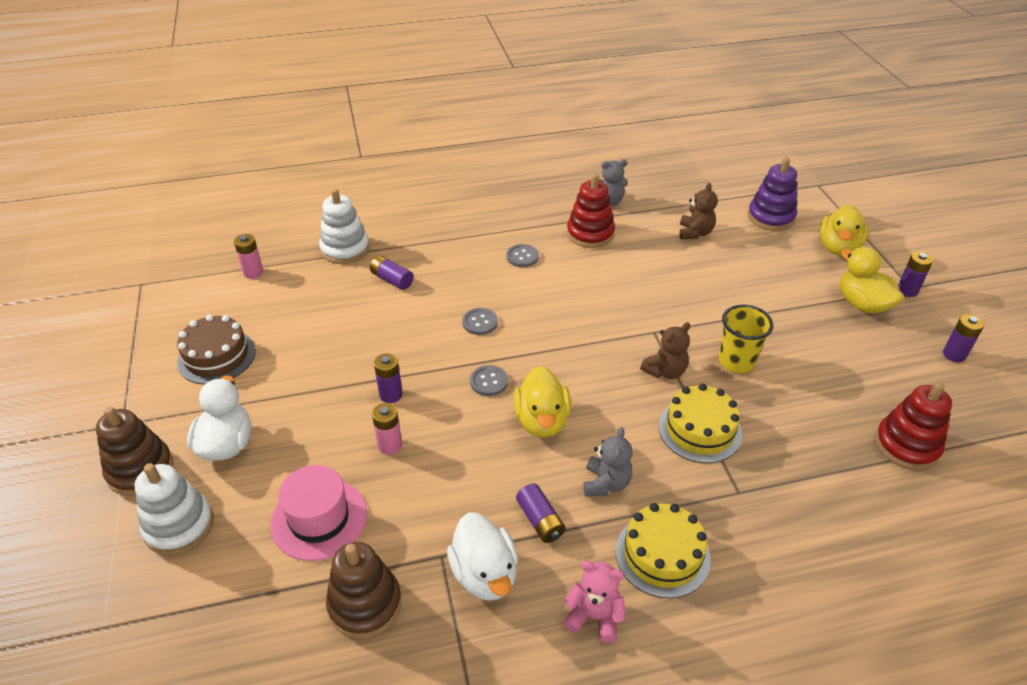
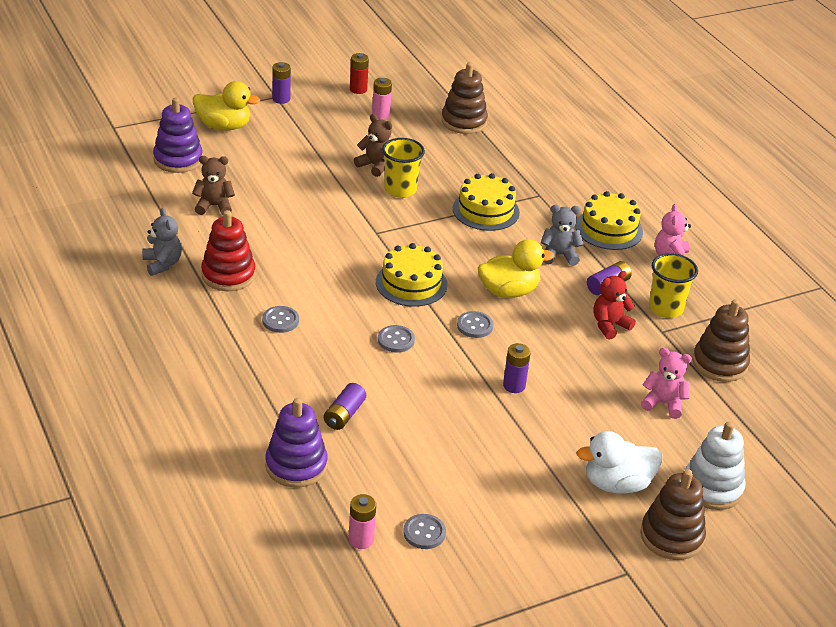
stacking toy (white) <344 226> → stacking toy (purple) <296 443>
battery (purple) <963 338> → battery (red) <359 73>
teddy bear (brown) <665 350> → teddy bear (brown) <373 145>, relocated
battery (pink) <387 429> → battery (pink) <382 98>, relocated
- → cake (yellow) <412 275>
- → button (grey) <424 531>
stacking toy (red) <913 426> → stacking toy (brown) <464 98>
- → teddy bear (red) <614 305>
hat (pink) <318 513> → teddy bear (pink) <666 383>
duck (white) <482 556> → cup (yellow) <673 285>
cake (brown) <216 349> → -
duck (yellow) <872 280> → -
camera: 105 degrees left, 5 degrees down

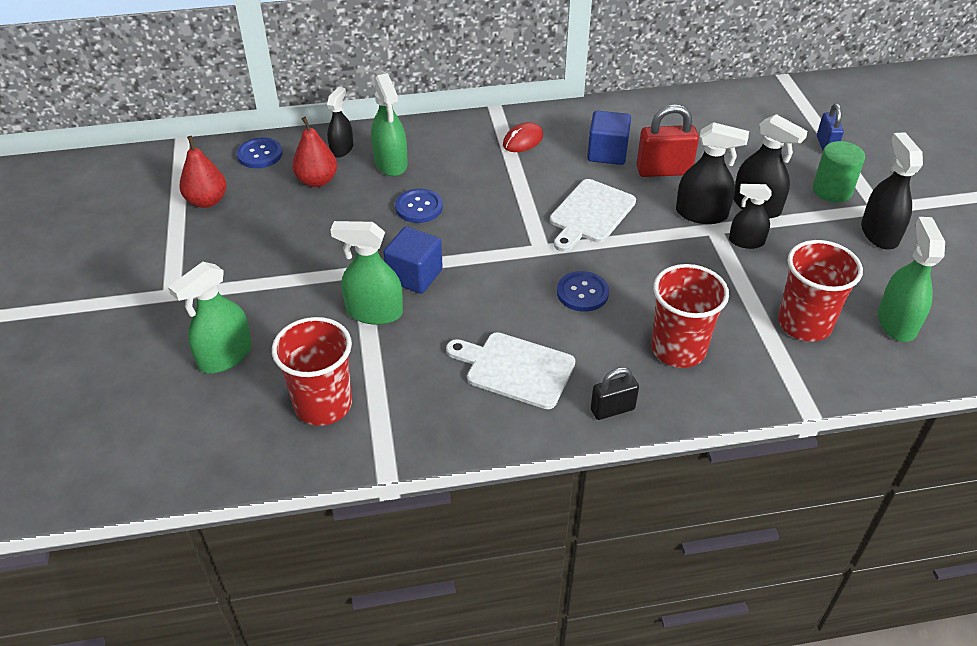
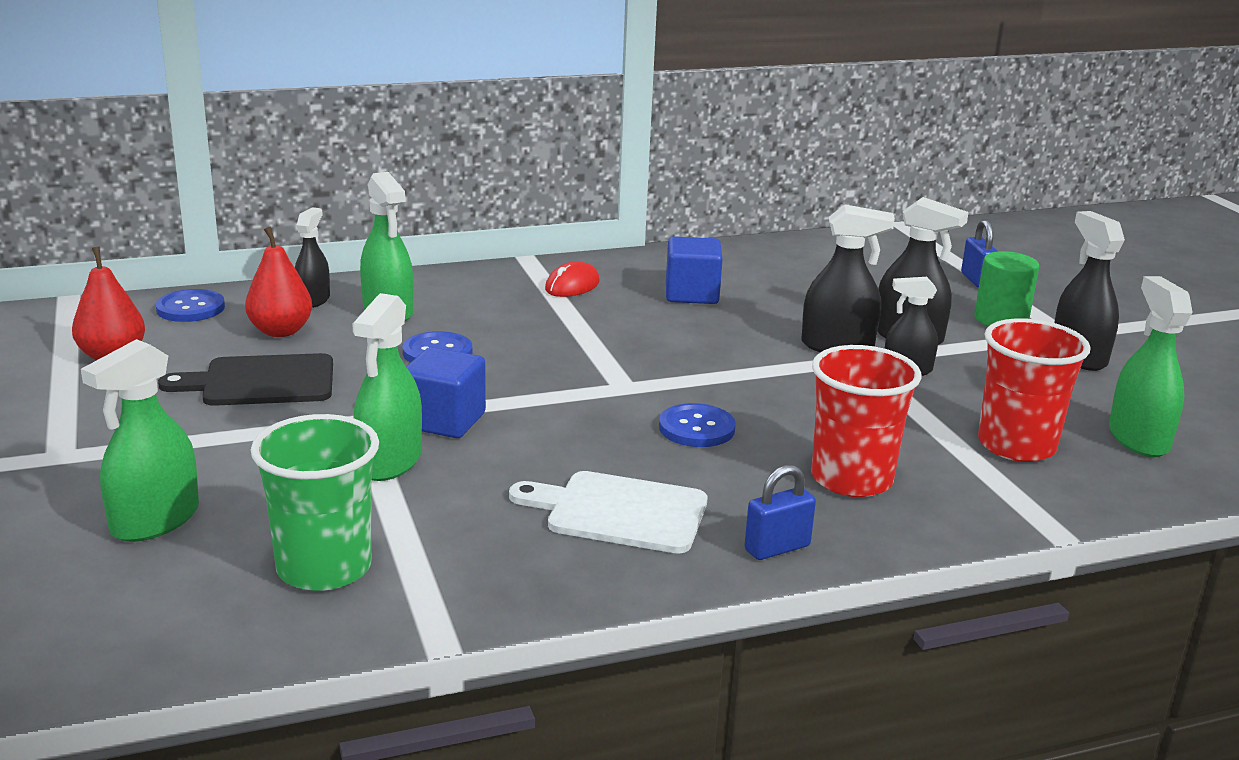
- → cutting board (black) <245 379>
cup (red) <312 371> → cup (green) <315 502>
spray bottle (green) <366 273> → spray bottle (green) <387 387>, 75 degrees counterclockwise
padlock (black) <615 393> → padlock (blue) <780 512>
cutting board (white) <593 215> → -
padlock (red) <667 140> → -
camera: 10 degrees left, 20 degrees down

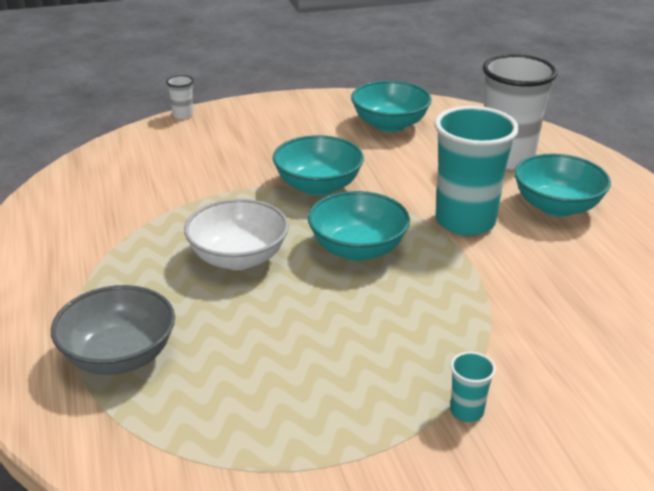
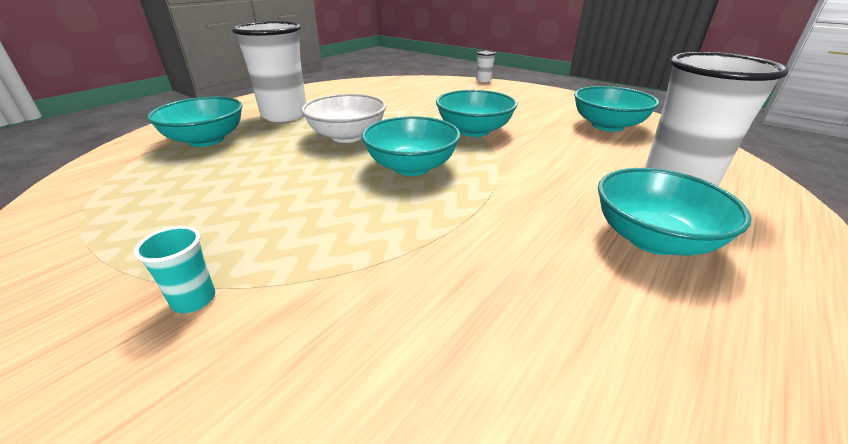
bowl (grey) <113 330> → bowl (turquoise) <195 122>
- → cup (white) <269 71>
cup (turquoise) <476 171> → -
camera: 55 degrees right, 0 degrees up

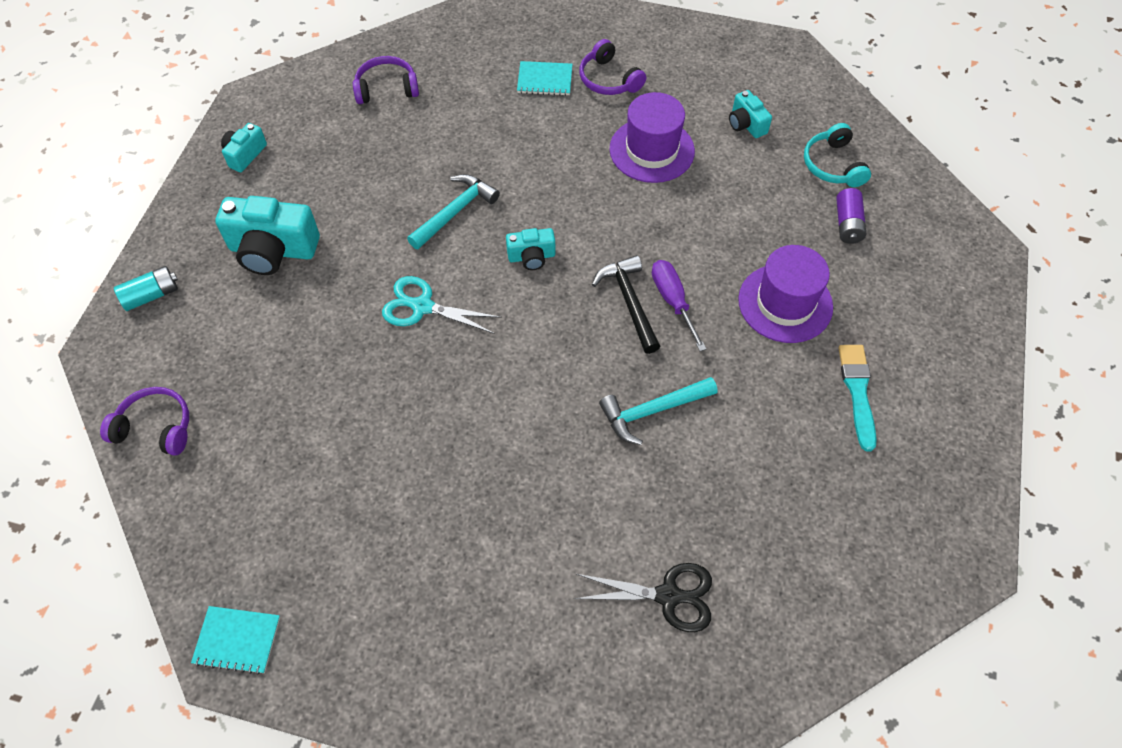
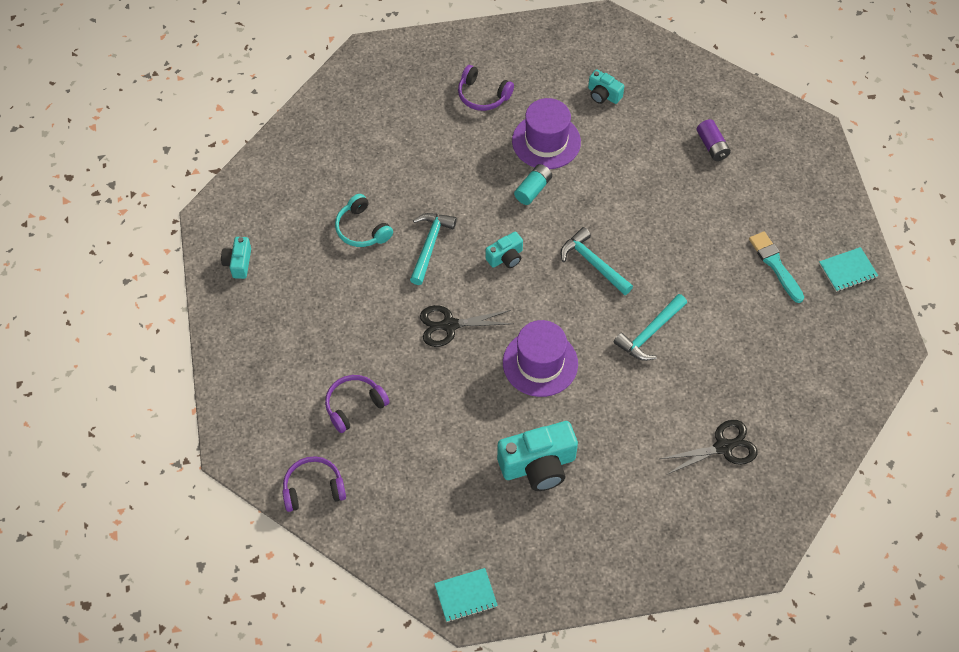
headphones (purple) <386 80> → headphones (purple) <357 404>, relocated
headphones (turquoise) <837 155> → headphones (turquoise) <364 220>, relocated
scissors (turquoise) <442 305> → scissors (black) <466 326>
camera (turquoise) <267 235> → camera (turquoise) <537 456>, relocated
hat (purple) <785 294> → hat (purple) <540 358>, relocated
battery (turquoise) <146 288> → battery (turquoise) <533 184>, relocated
hammer (black) <626 304> → hammer (turquoise) <597 261>
notebook (turquoise) <544 78> → notebook (turquoise) <848 269>, relocated
screwdriver (purple) <679 305> → -
camera: 25 degrees left, 0 degrees up

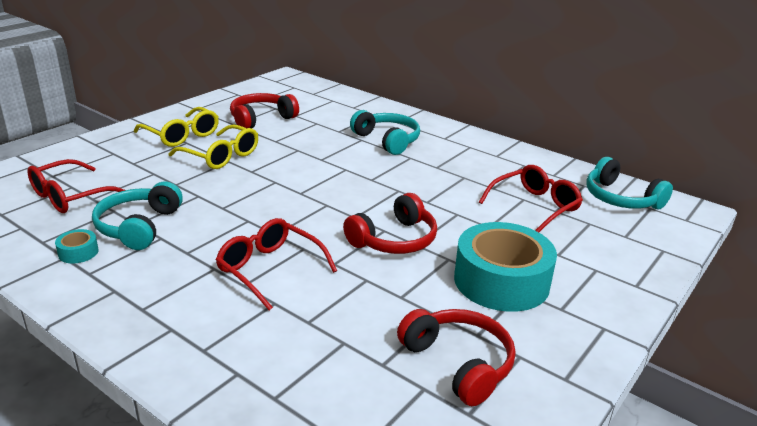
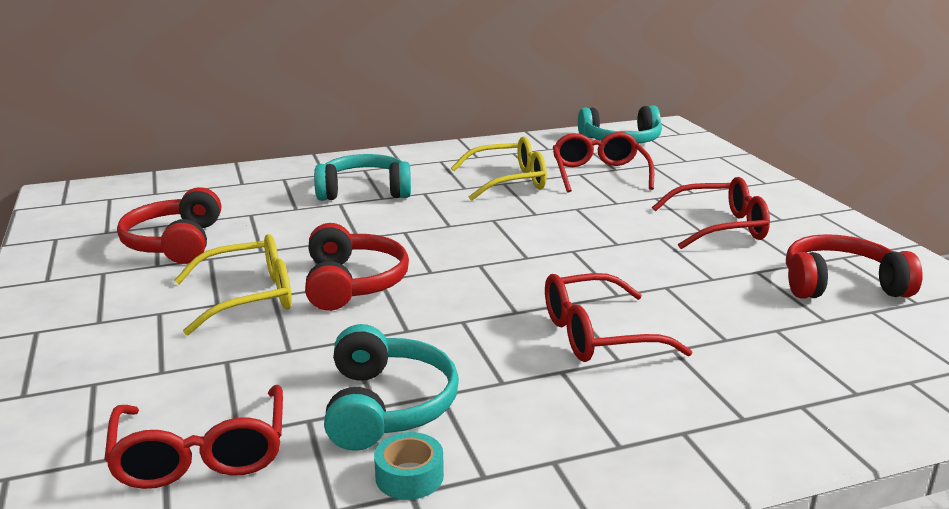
headphones (red) <390 223> → headphones (red) <357 267>, relocated
headphones (turquoise) <137 215> → headphones (turquoise) <391 387>, 135 degrees counterclockwise
glasses (yellow) <176 127> → glasses (yellow) <499 168>, relocated
tape (turquoise) <505 267> → glasses (red) <711 213>
camera: 55 degrees left, 5 degrees down

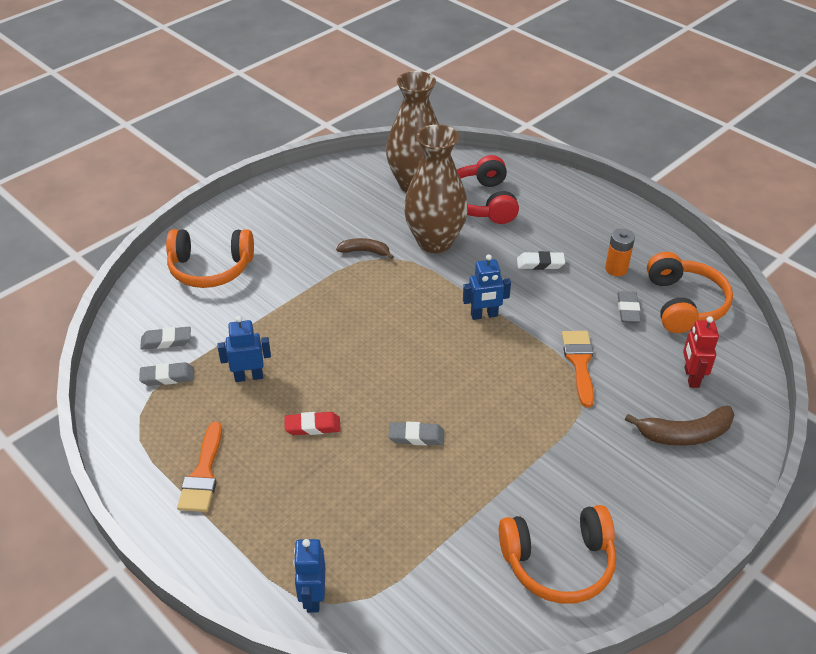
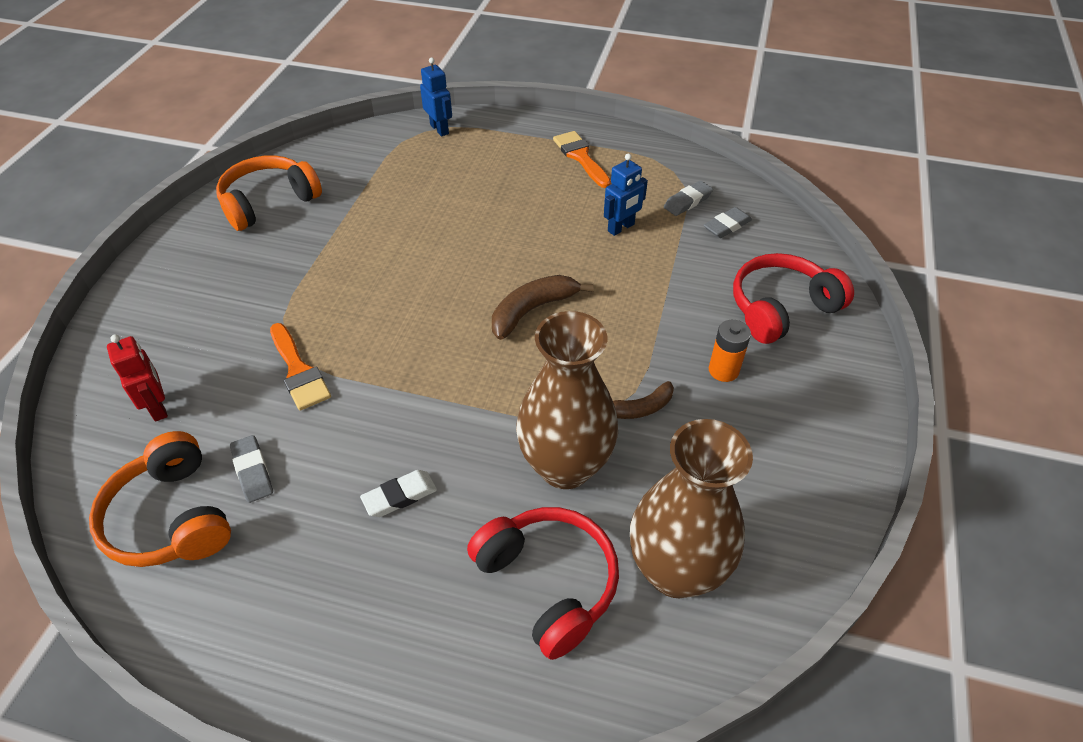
banana (brown) <680 426> → banana (brown) <543 307>, relocated
battery (orange) <620 252> → battery (orange) <730 351>, relocated
headphones (orange) <210 258> → headphones (red) <793 298>
eraser (red) <313 423> → -
eraser (grey) <416 433> → -
robot (blue) <487 287> → -
camera: 150 degrees right, 5 degrees up

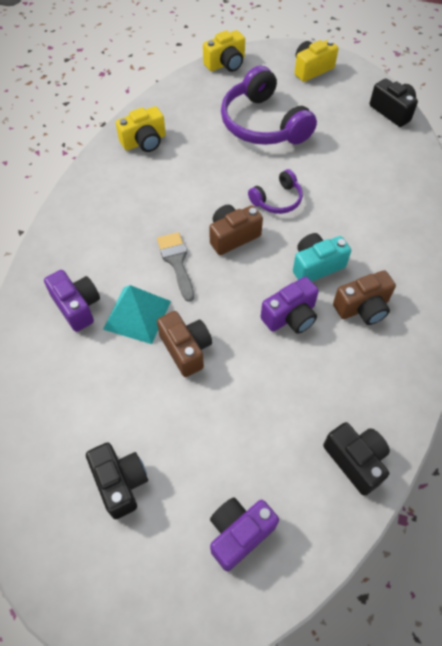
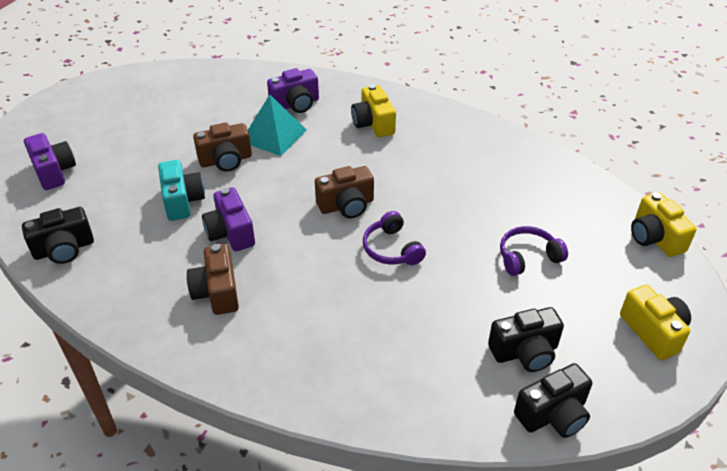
camera (turquoise) <322 257> → camera (turquoise) <181 190>, relocated
camera (brown) <236 230> → camera (brown) <344 192>, 90 degrees clockwise
camera (yellow) <140 129> → camera (yellow) <373 110>, relocated
camera (black) <117 480> → camera (black) <526 339>, relocated
headphones (purple) <269 105> → headphones (purple) <534 251>, x0.51
brush (grey) <175 267> → -
camera: 100 degrees right, 15 degrees down

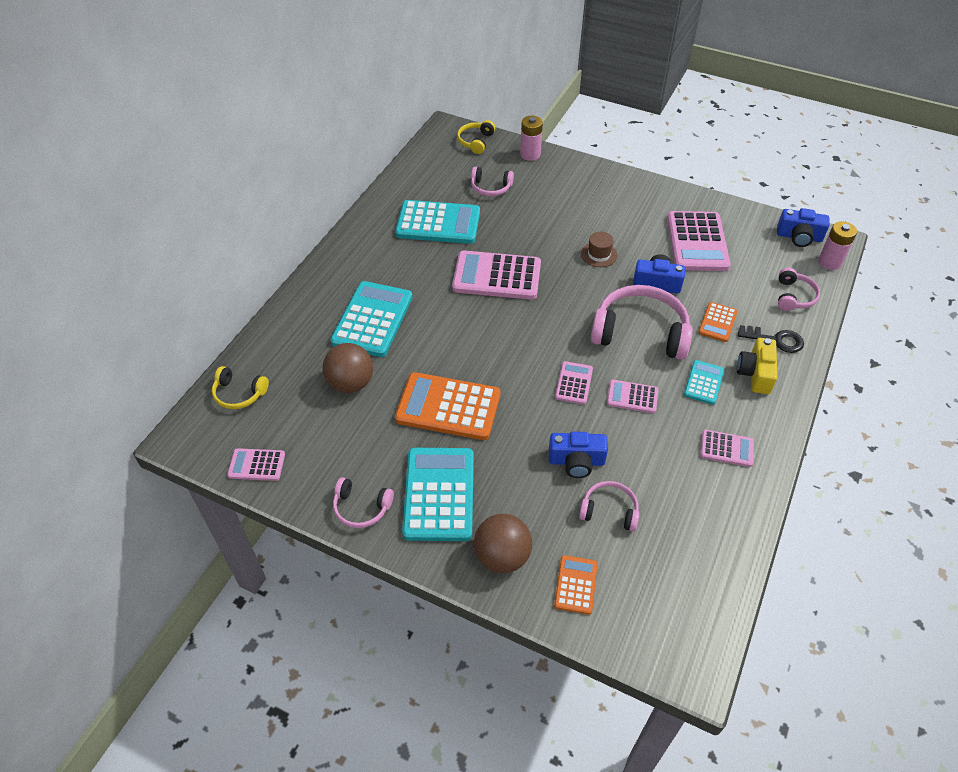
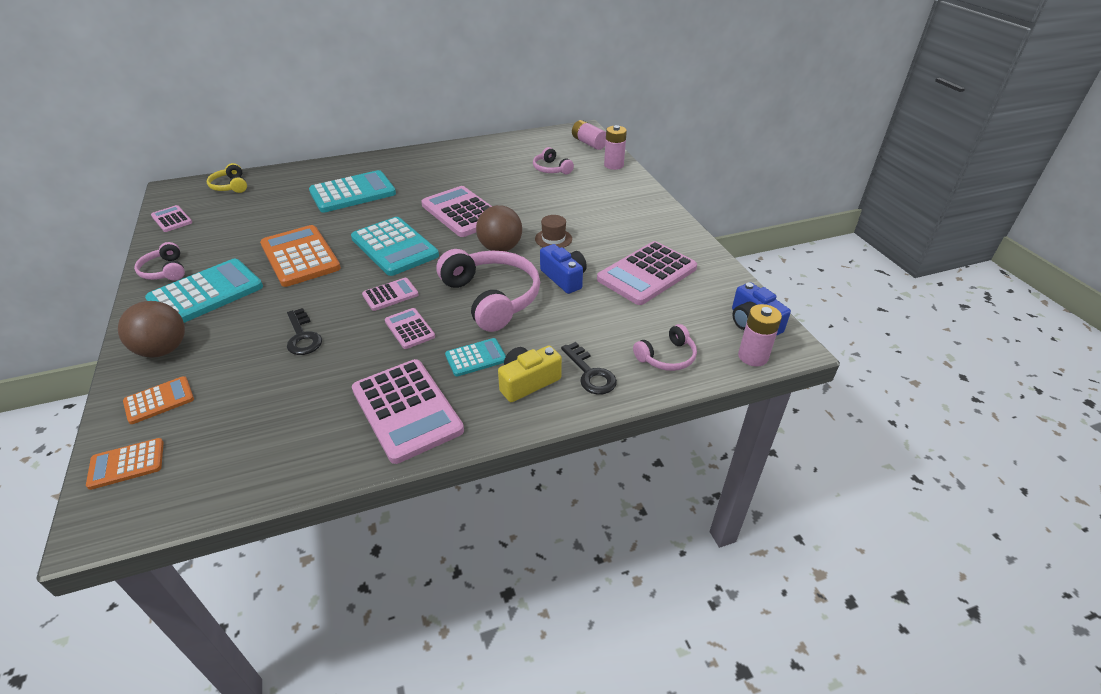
calculator (orange) <718 322> → calculator (orange) <125 464>, relocated
camera (blue) <578 455> → key (black) <304 331>
calculator (turquoise) <437 222> → calculator (turquoise) <395 246>, relocated
calculator (pink) <727 448> → calculator (pink) <408 411>, x1.94
ball (brown) <348 368> → ball (brown) <499 228>, relocated
headphones (yellow) <476 137> → battery (pink) <589 135>
headphones (pink) <609 506> → -
camera: 45 degrees right, 10 degrees down

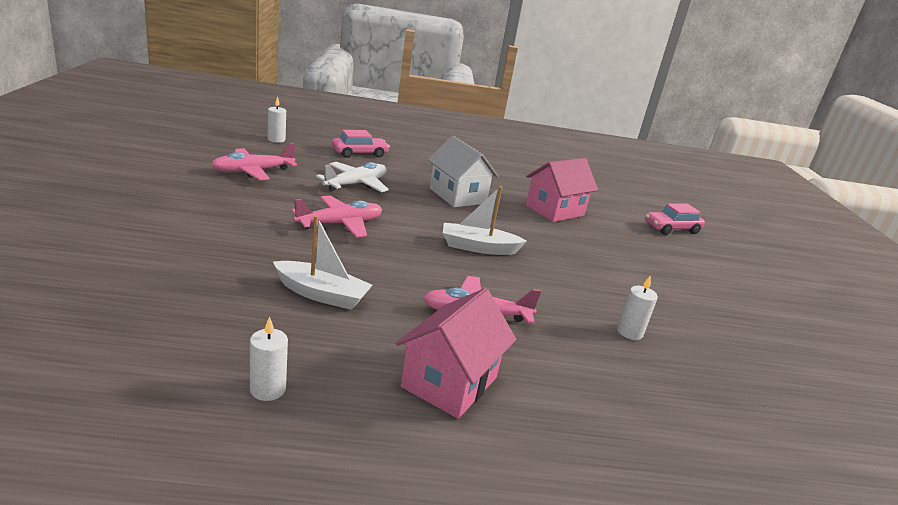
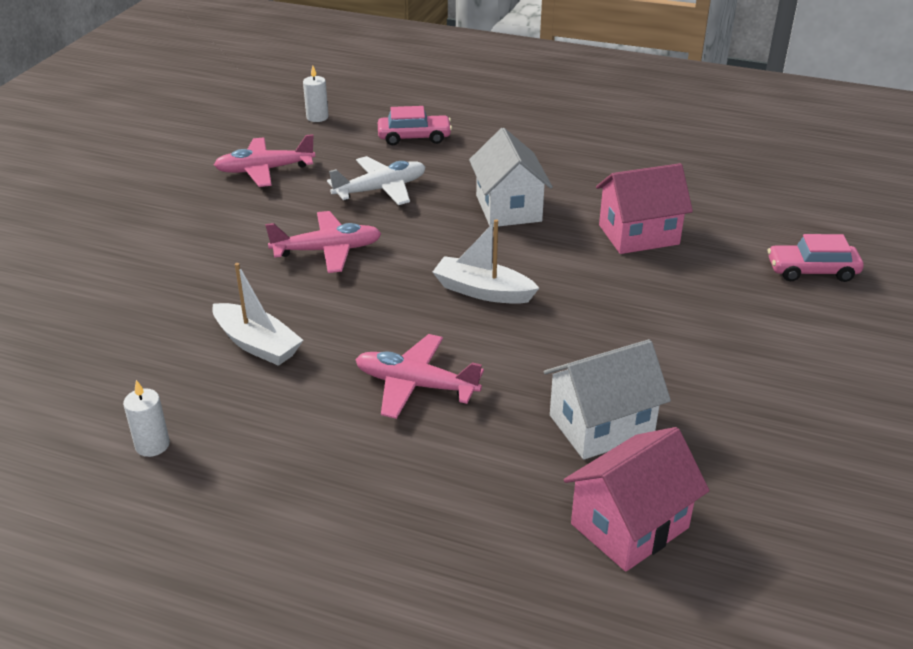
candle (white) <637 307> → house (white) <607 399>
house (pink) <456 353> → house (pink) <637 499>, relocated
camera: 25 degrees right, 10 degrees up

